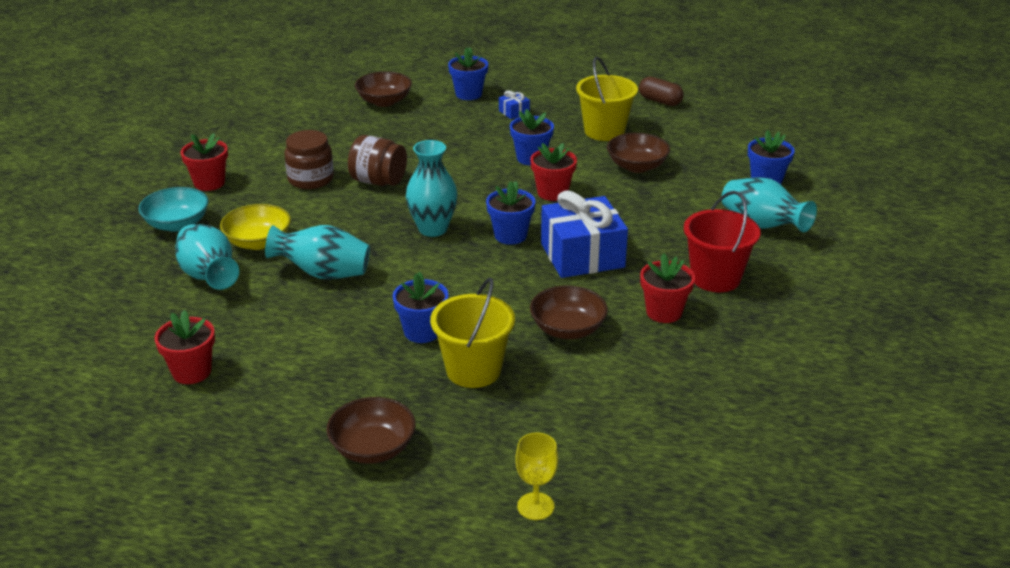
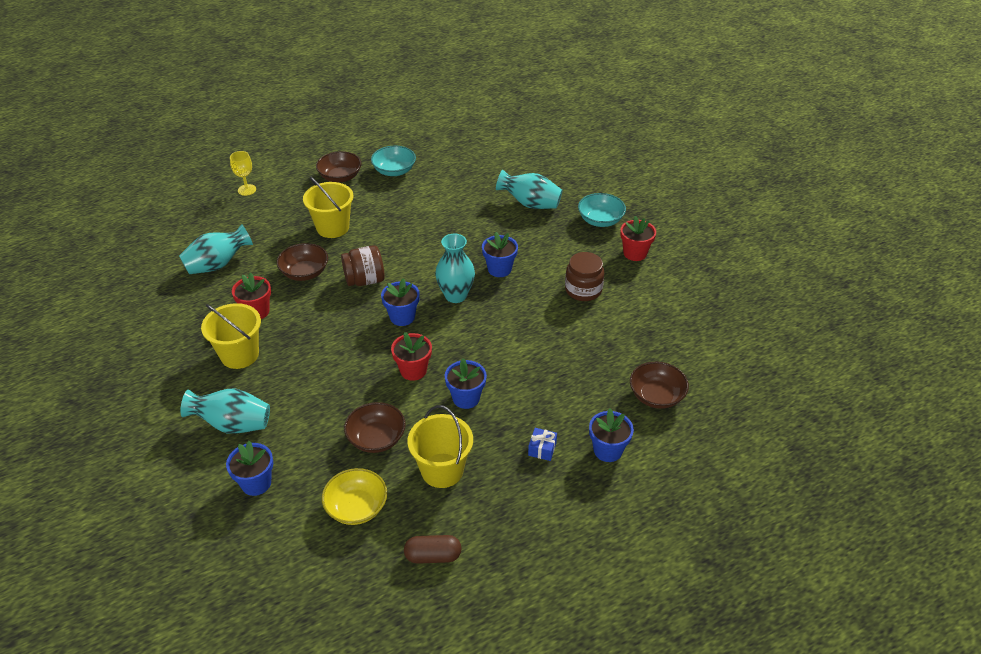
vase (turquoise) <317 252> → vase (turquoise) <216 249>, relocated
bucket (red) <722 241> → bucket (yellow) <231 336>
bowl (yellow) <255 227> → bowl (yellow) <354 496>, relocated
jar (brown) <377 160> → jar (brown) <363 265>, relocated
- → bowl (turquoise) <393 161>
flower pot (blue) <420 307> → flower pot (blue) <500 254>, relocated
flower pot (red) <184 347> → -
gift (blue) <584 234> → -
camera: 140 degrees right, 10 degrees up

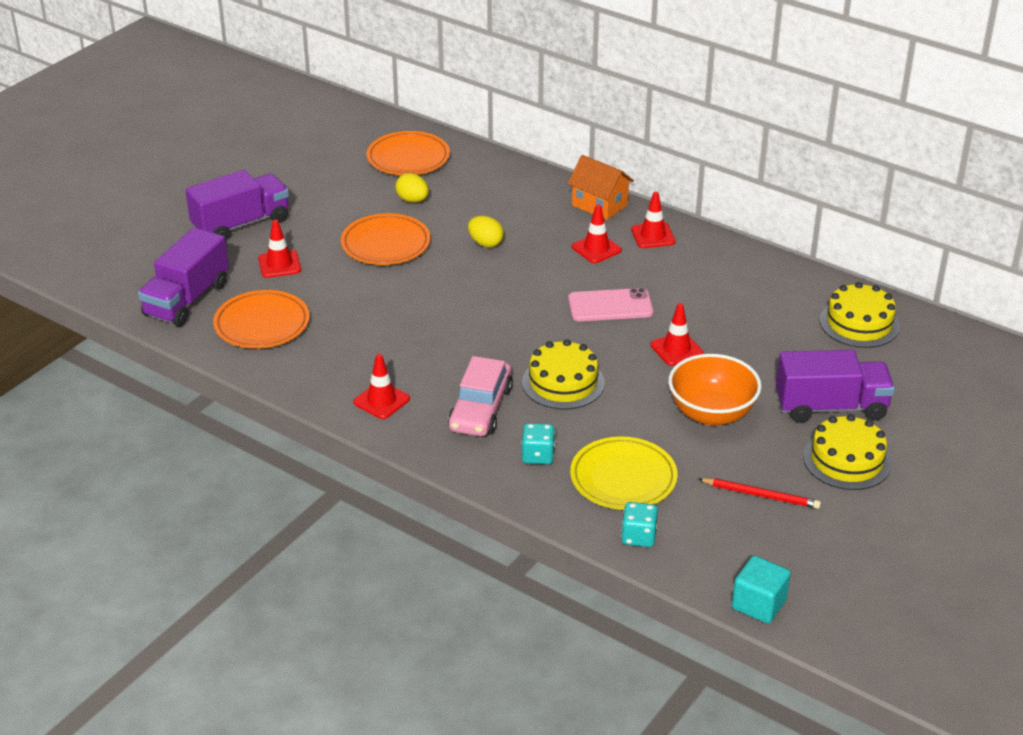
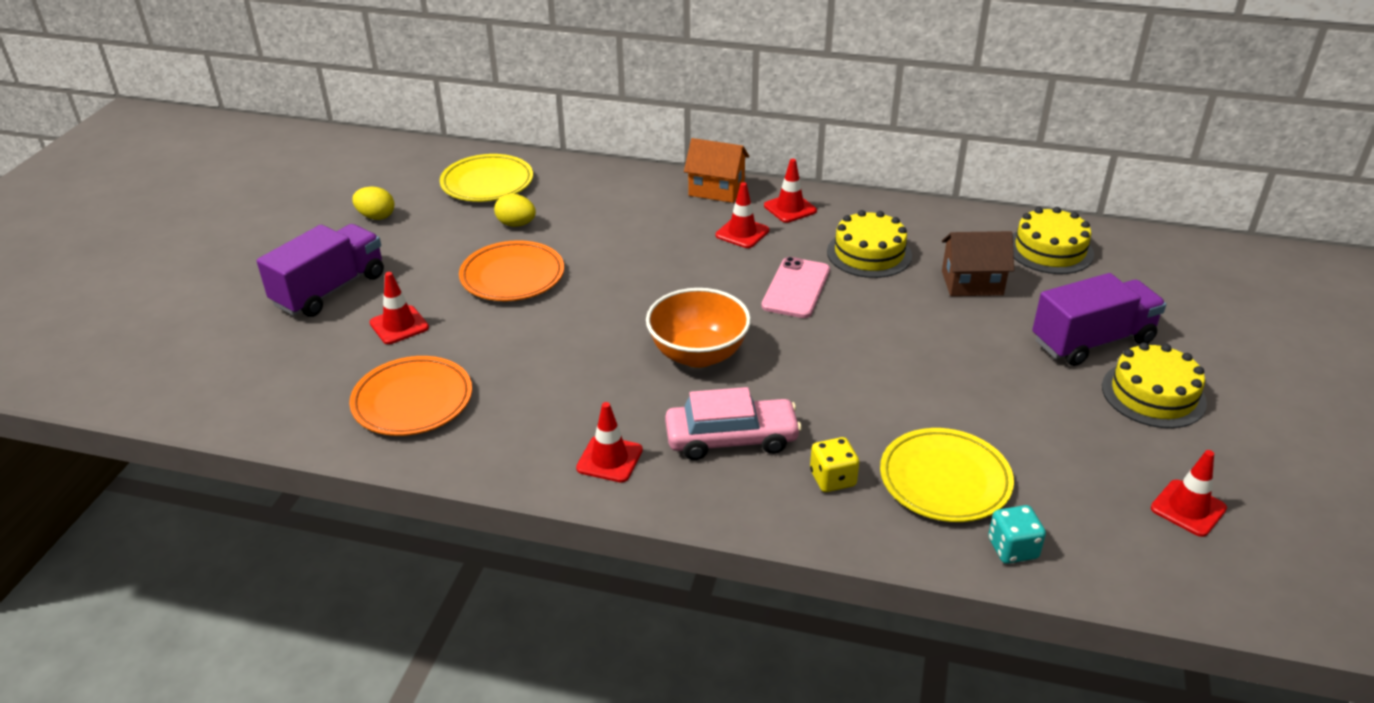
egg (yellow) <486 232> → egg (yellow) <373 203>, relocated
plate (orange) <408 153> → plate (yellow) <486 178>
bowl (orange) <715 390> → bowl (orange) <698 328>, relocated
car (pink) <480 396> → car (pink) <733 423>, 90 degrees counterclockwise
phone (pink) <611 304> → phone (pink) <795 287>, 45 degrees counterclockwise
dice (turquoise) <538 443> → dice (yellow) <834 464>
cake (yellow) <563 374> → cake (yellow) <869 244>, relocated
- → house (brown) <978 263>
traffic cone (red) <677 334> → traffic cone (red) <1189 493>, relocated
truck (purple) <183 277> → -
pencil (red) <760 493> → -
cube (turquoise) <761 590> → -
camera: 20 degrees left, 0 degrees up

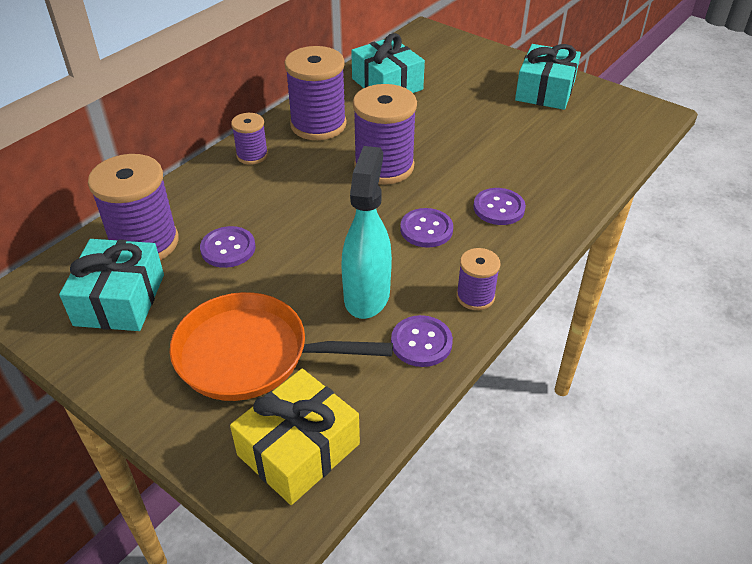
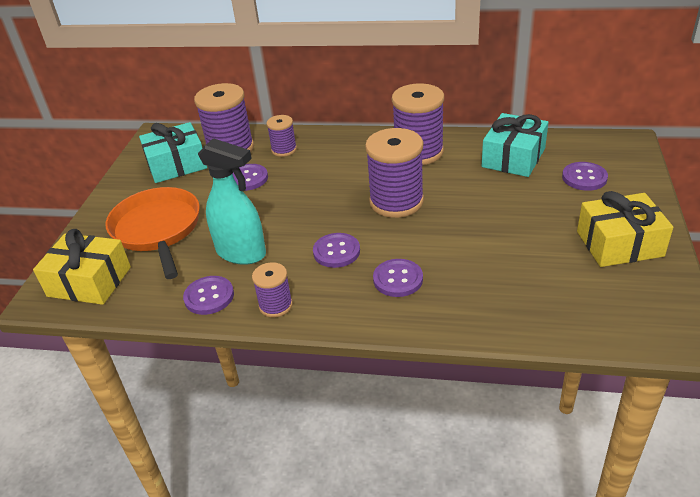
spray bottle (turquoise) <367 232> → spray bottle (turquoise) <232 201>, 45 degrees clockwise
spool (purple) <249 139> → spool (purple) <281 136>, relocated
- → button (purple) <585 176>
gift (turquoise) <548 77> → gift (yellow) <625 229>
camera: 65 degrees right, 5 degrees down

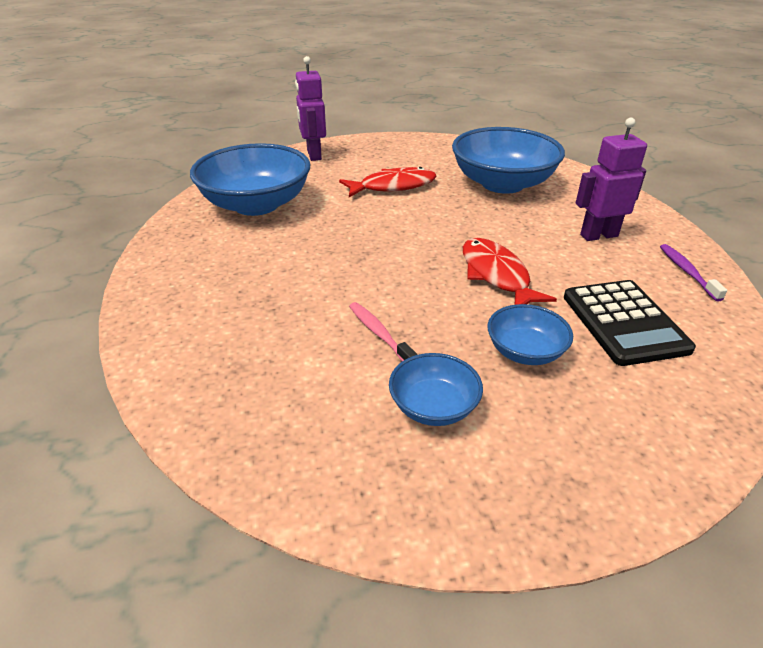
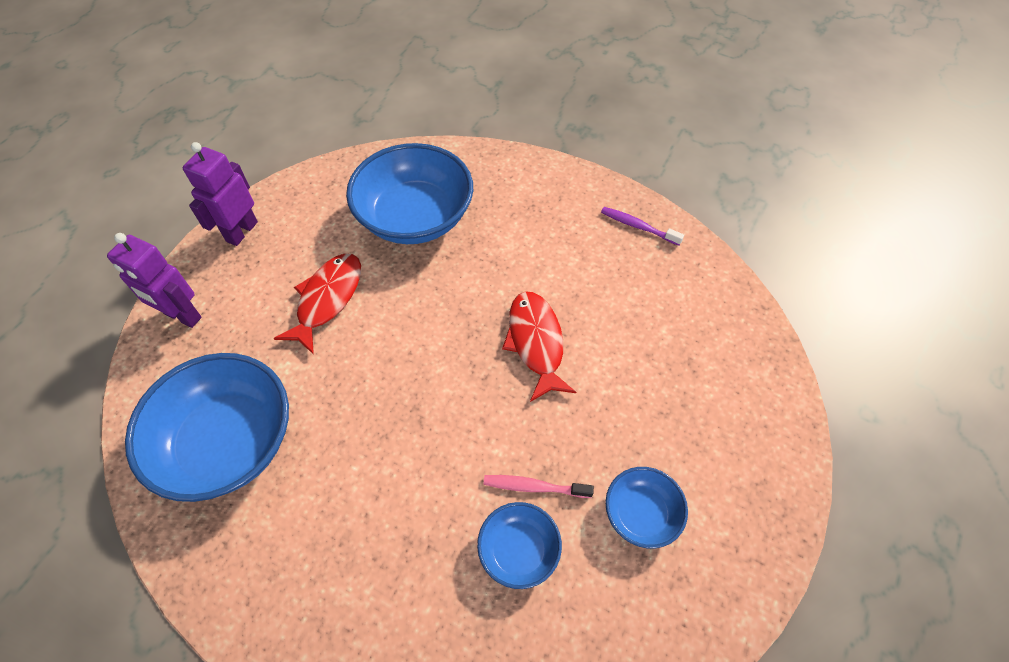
robot (purple) <611 179> → robot (purple) <220 194>, relocated
bowl (blue) <530 334> → bowl (blue) <519 545>, relocated
fish (red) <510 271> → fish (red) <539 346>, 60 degrees clockwise
calculator (black) <630 323> → -
camera: 50 degrees left, 20 degrees up

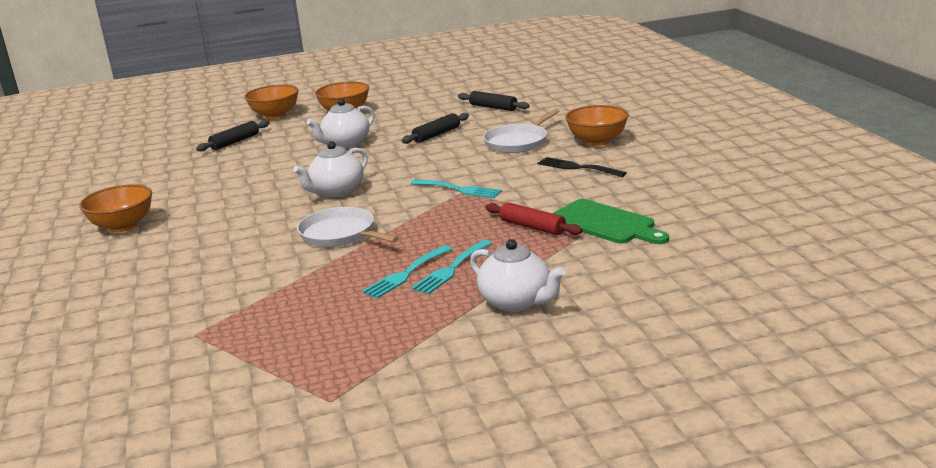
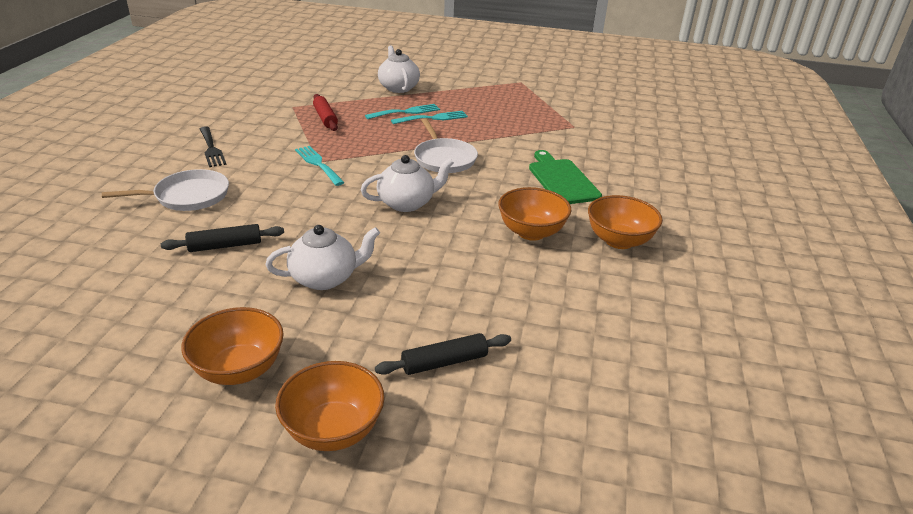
bowl (orange) <597 125> → bowl (orange) <535 214>, relocated
cutting board (green) <610 221> → cutting board (green) <565 177>, relocated
rolling pin (black) <494 101> → -
camera: 155 degrees left, 10 degrees up

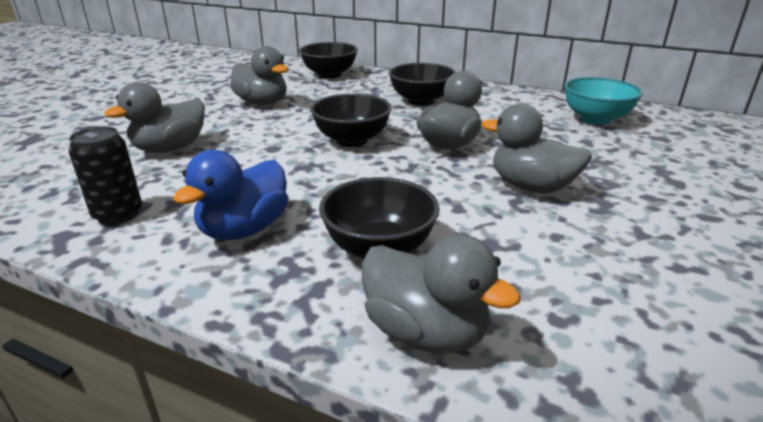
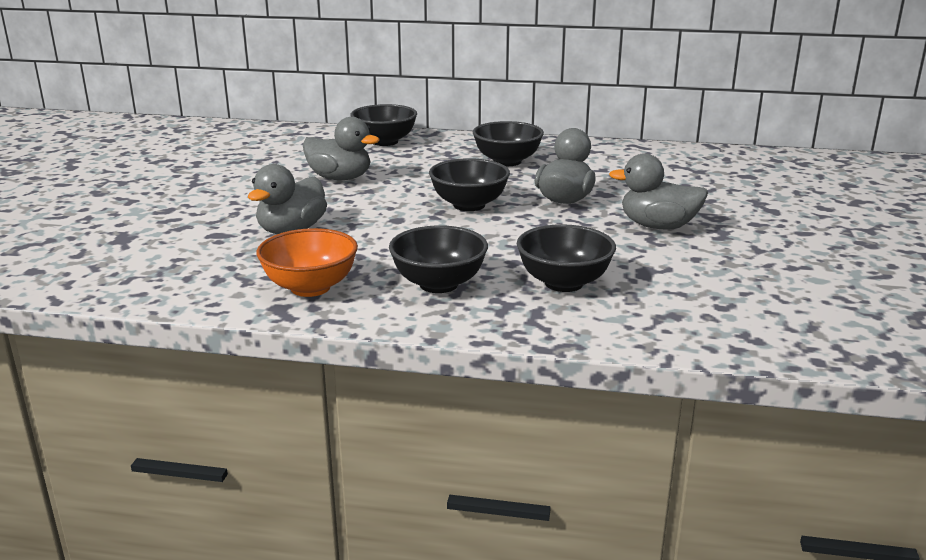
can (black) <105 175> → bowl (orange) <307 262>
duck (blue) <230 195> → bowl (black) <438 259>
duck (grey) <441 293> → -
bowl (turquoise) <603 101> → -
camera: 15 degrees left, 5 degrees down

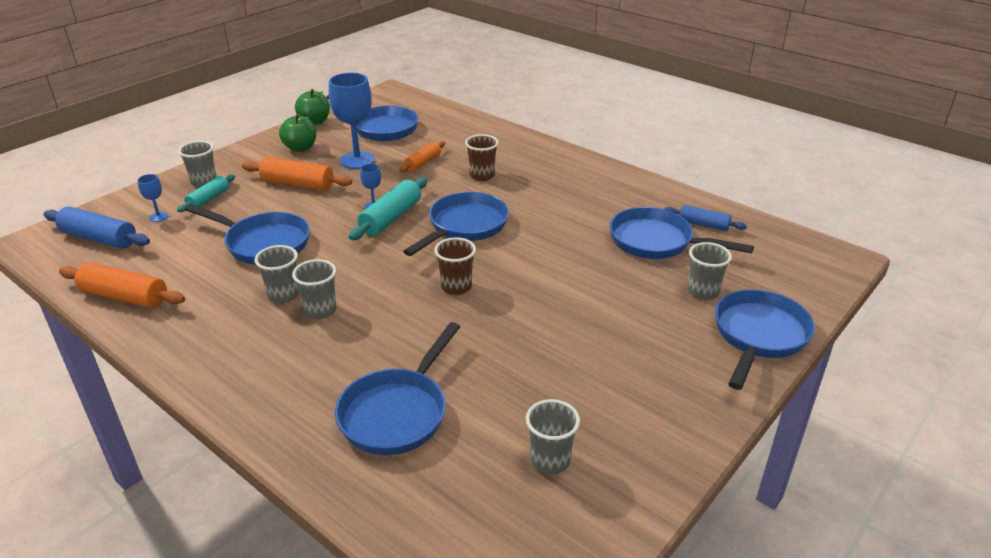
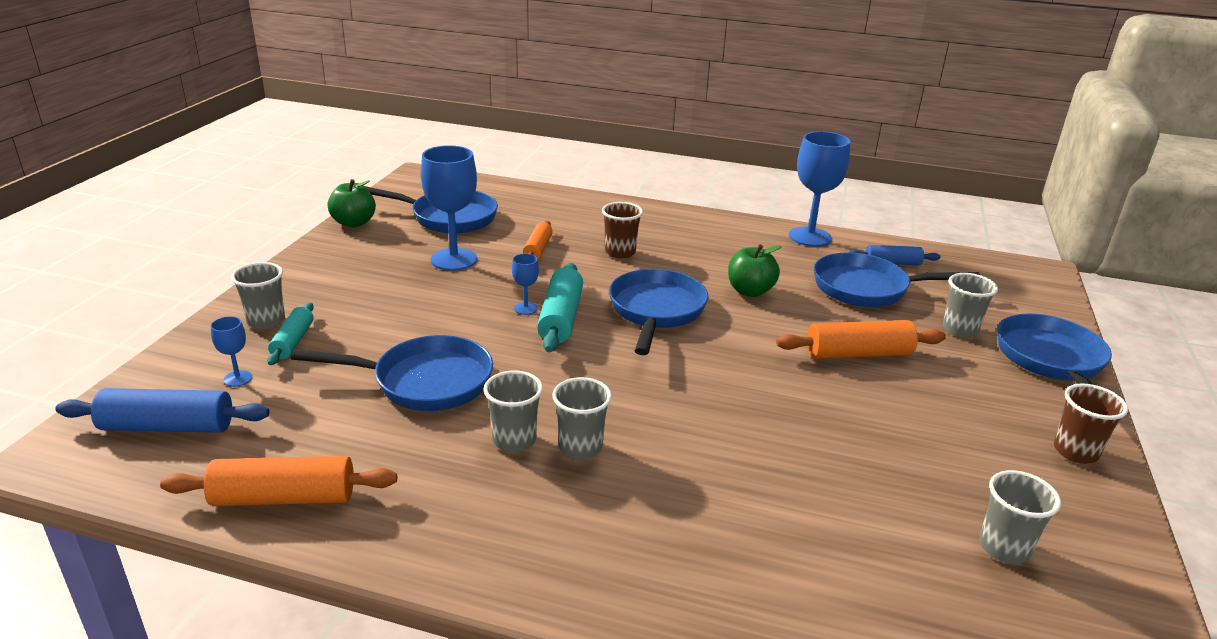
apple (green) <297 133> → apple (green) <755 270>, relocated
rolling pin (orange) <297 173> → rolling pin (orange) <861 339>, relocated
- → goblet (blue) <820 189>
cup (brown) <455 266> → cup (brown) <1091 423>, relocated
pan (blue) <397 388> → -
camera: 25 degrees left, 5 degrees down

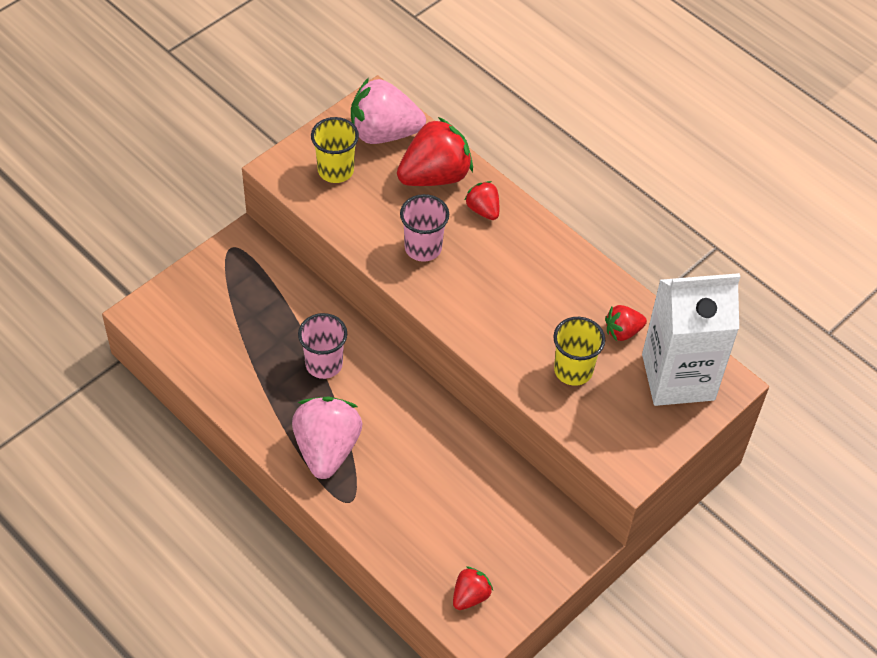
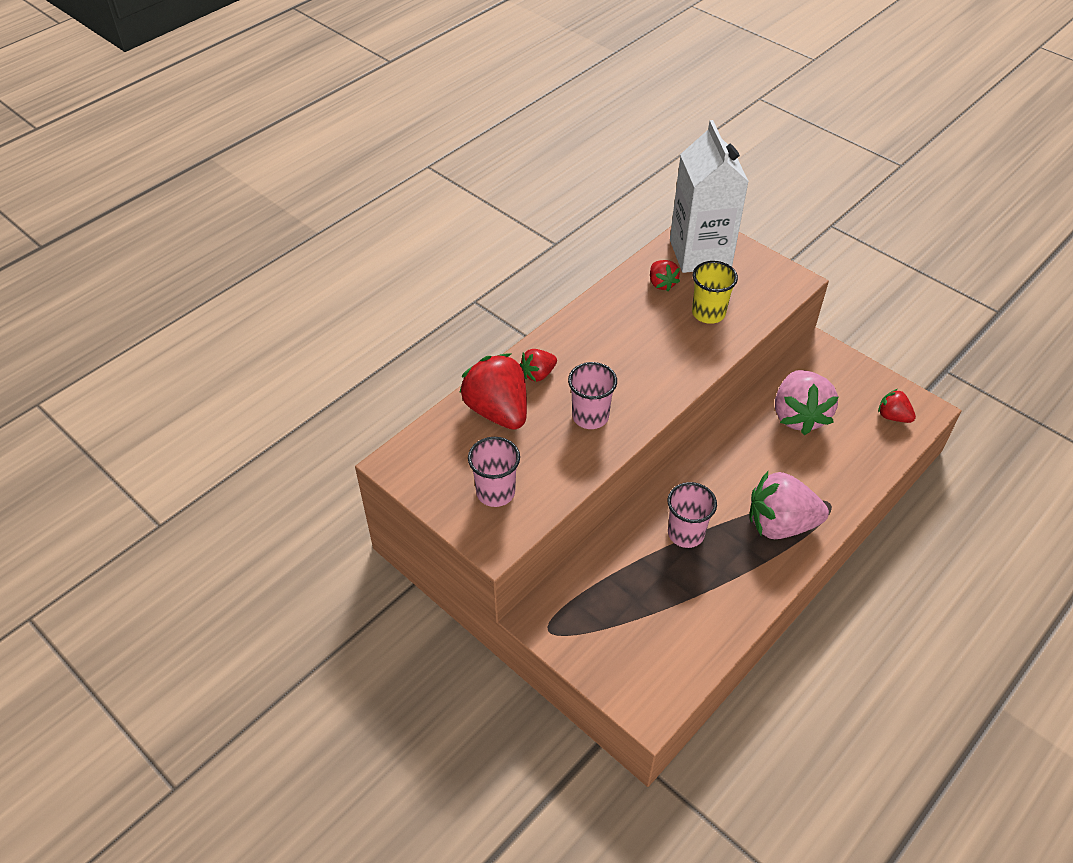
cup (yellow) <335 150> → cup (pink) <494 472>
strawberry (pink) <388 111> → strawberry (pink) <807 402>, relocated
camera: 90 degrees left, 5 degrees down

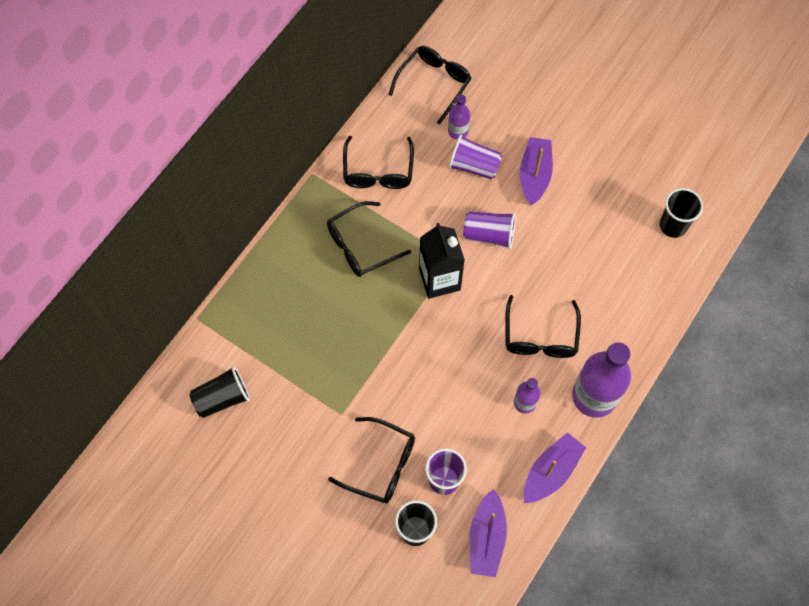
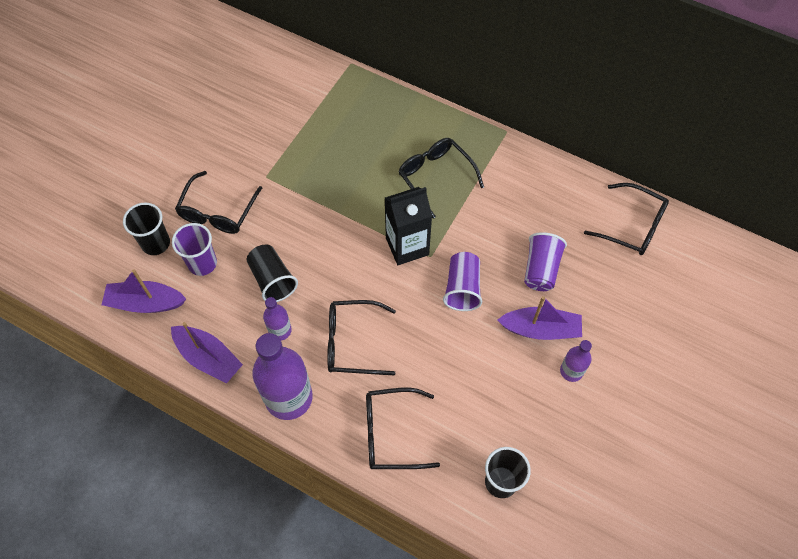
cup (black) <219 392> → cup (black) <272 273>, relocated
glasses (black) <378 162> → glasses (black) <403 428>, relocated
bottle (purple) <459 117> → bottle (purple) <576 361>, relocated
camera: 85 degrees right, 5 degrees down

